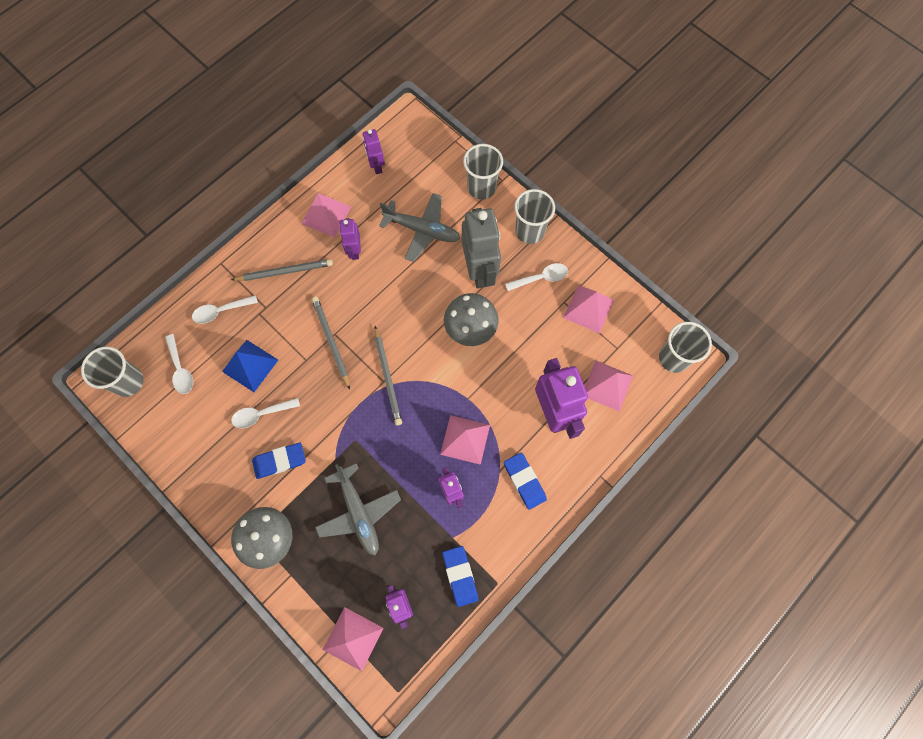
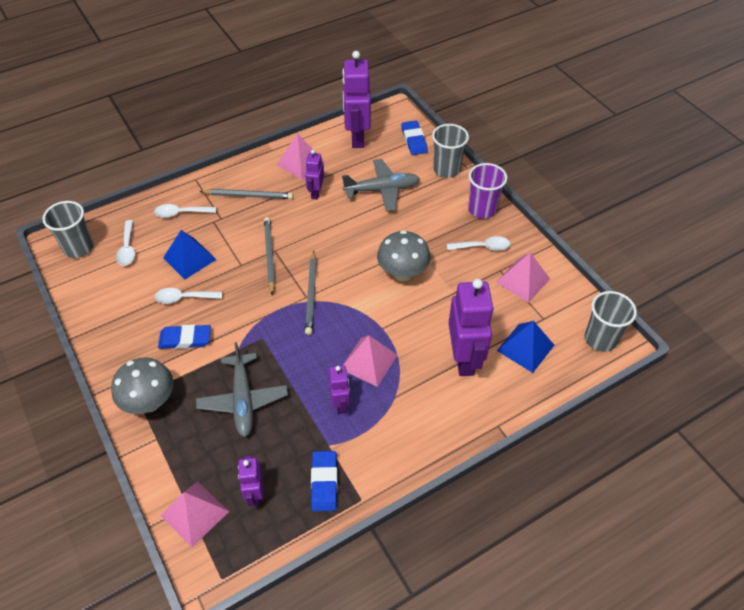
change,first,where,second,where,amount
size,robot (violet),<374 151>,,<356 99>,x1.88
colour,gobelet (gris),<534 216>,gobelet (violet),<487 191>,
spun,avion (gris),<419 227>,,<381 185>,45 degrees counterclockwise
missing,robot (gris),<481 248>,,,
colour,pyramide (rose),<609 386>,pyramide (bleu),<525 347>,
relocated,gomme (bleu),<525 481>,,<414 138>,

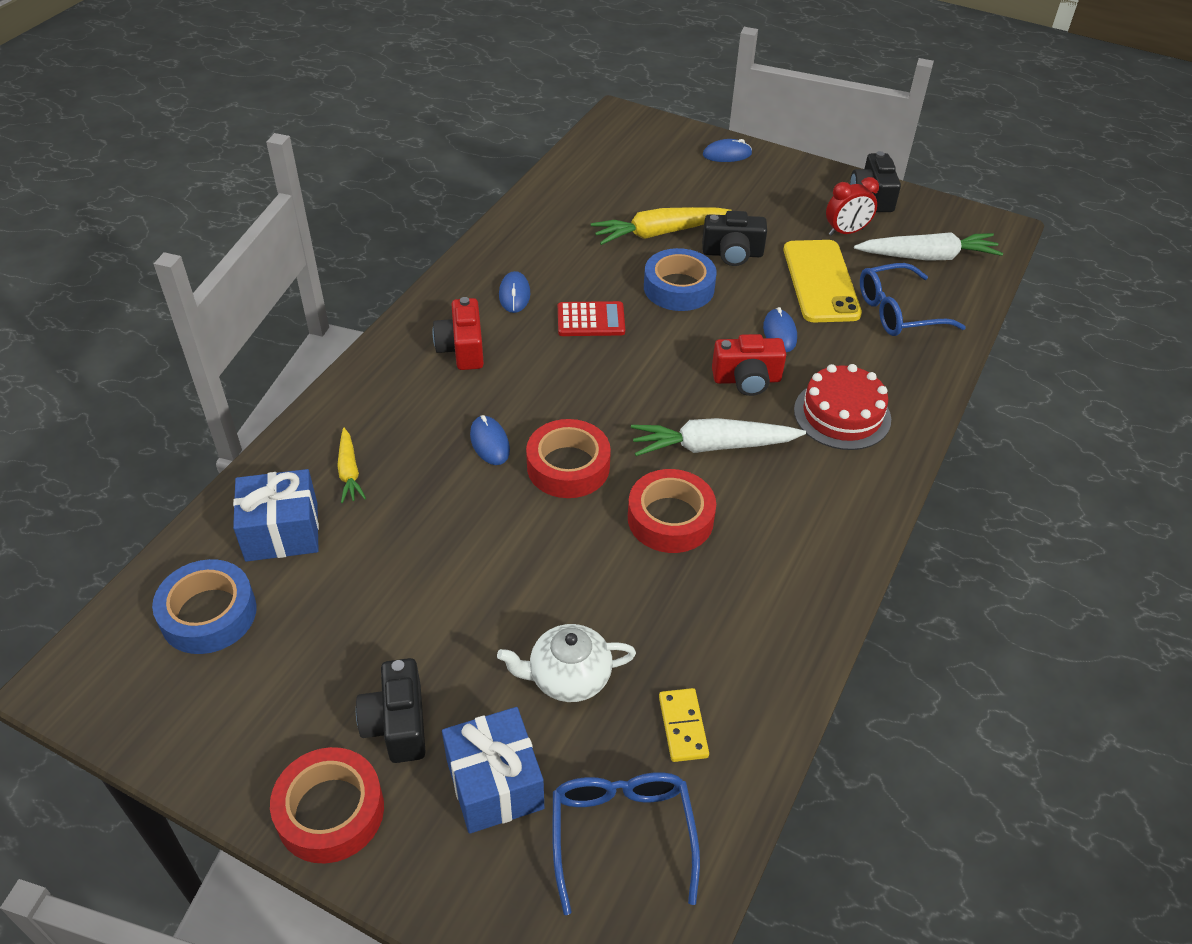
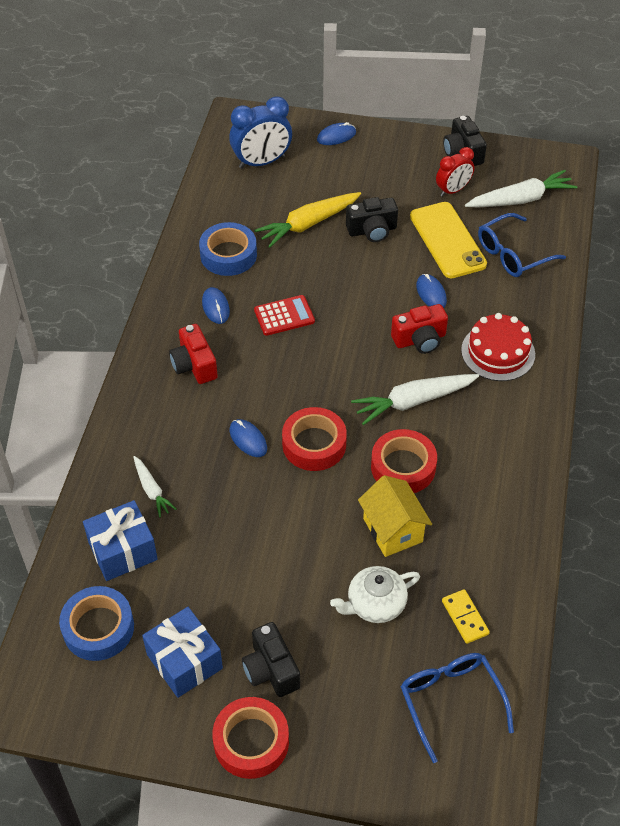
change,first,where,second,where,amount
relocated,ruban adhésif (bleu),<680 279>,,<228 249>,
colour,carotte (jaune),<351 465>,carotte (blanc),<154 486>,
relocated,cadeau (bleu),<493 770>,,<182 652>,
appeared,,,réveil (bleu),<260 132>,
appeared,,,maison (jaune),<395 516>,

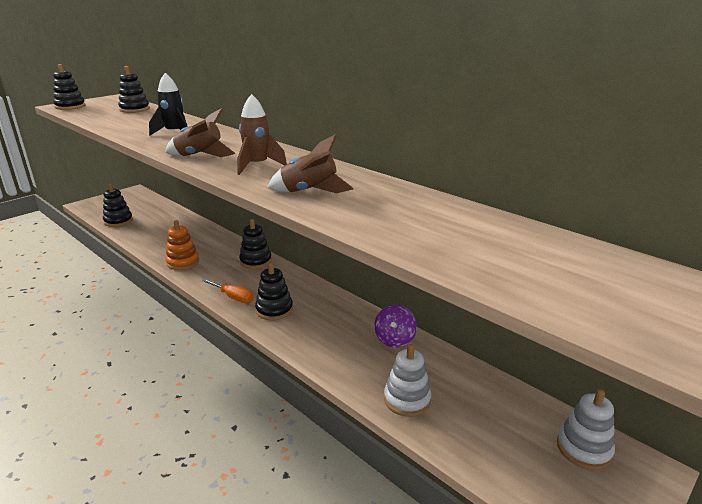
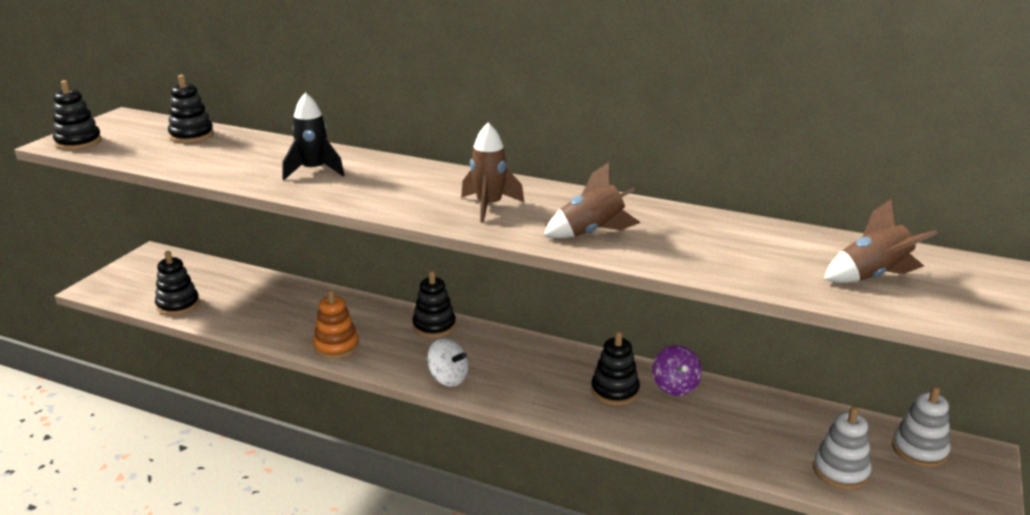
change,first,where,second,where,amount
relocated,fusée (marron),<200 132>,,<881 241>,
relocated,jouet à empiler (noir),<274 291>,,<615 368>,
exchanged,tournevis (orange),<228 291>,toupie (blanc),<448 362>,
relocated,jouet à empiler (blanc),<408 380>,,<842 448>,

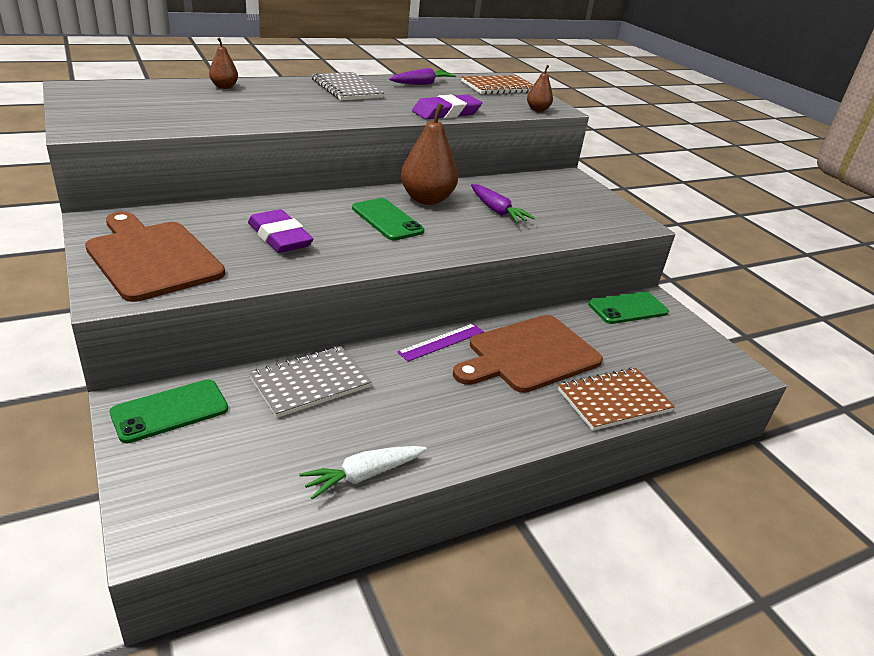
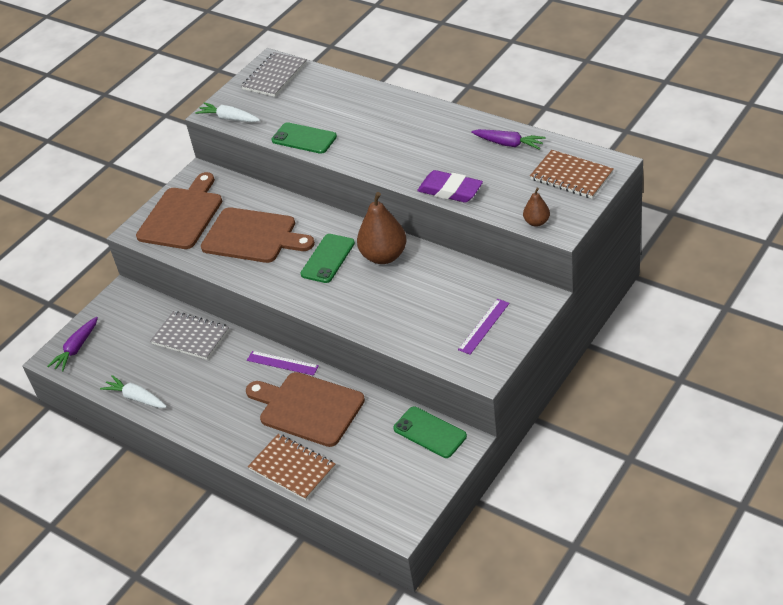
change,first,where,second,where,amount
missing,poire (marron),<223 63>,,,
relocated,carnet (gris),<348 86>,,<274 74>,
relocated,carotte (violet),<503 203>,,<72 344>,
exchanged,gomme (violet),<280 231>,planche à découper (marron),<258 235>,
relocated,téléphone (vert),<169 411>,,<304 138>,
appeared,,,carotte (blanc),<227 112>,
appeared,,,règle (violet),<483 327>,

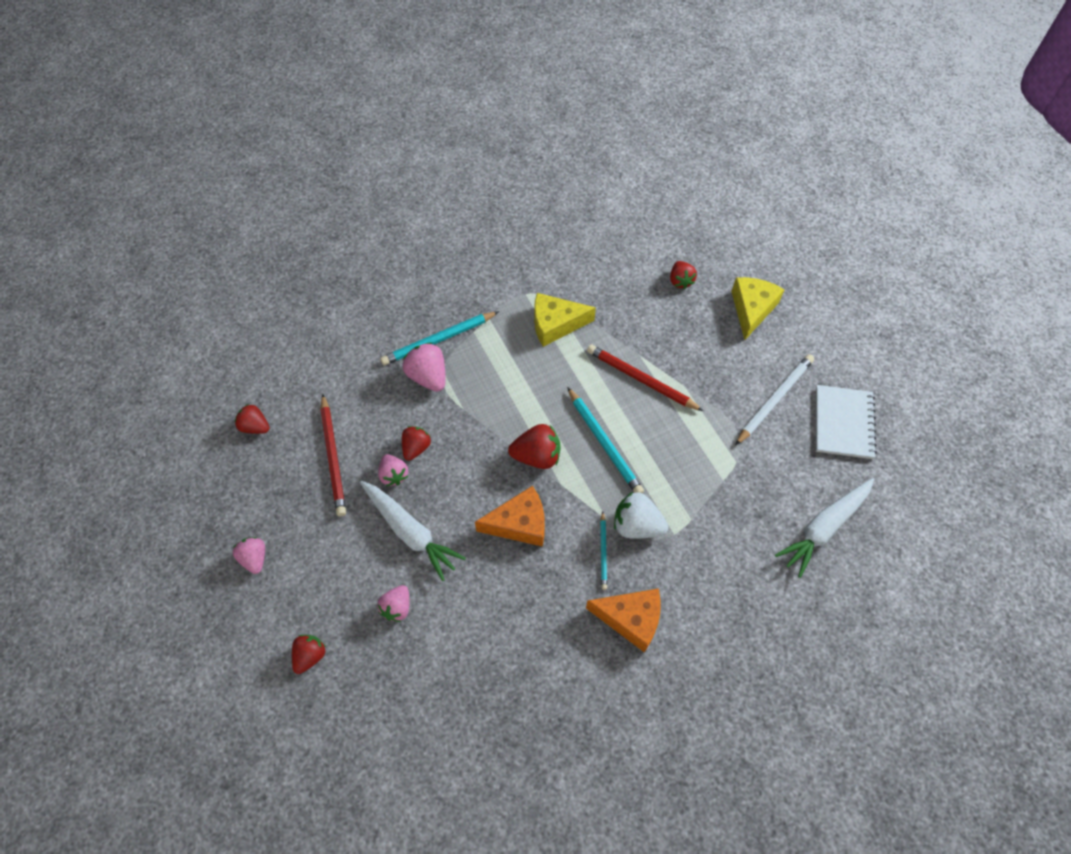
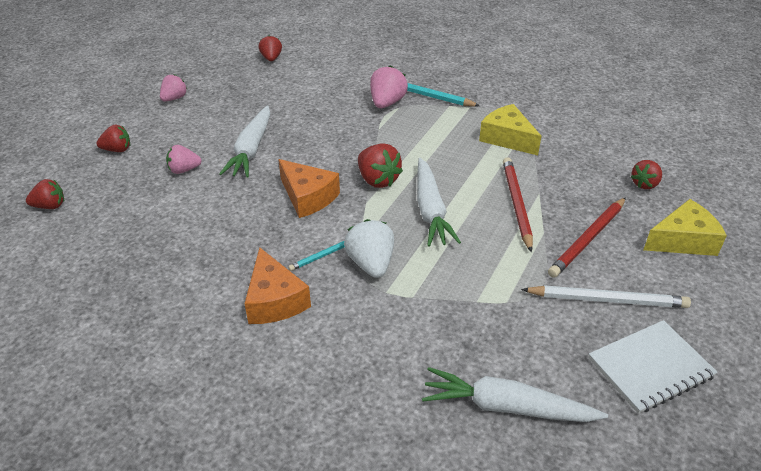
change,first,where,second,where,amount
exchanged,crayon (turquoise),<605 440>,carotte (blanc),<439 202>,
relocated,crayon (rouge),<333 455>,,<587 237>,
relocated,fraise (rouge),<416 443>,,<45 194>,
missing,fraise (rose),<393 470>,,,

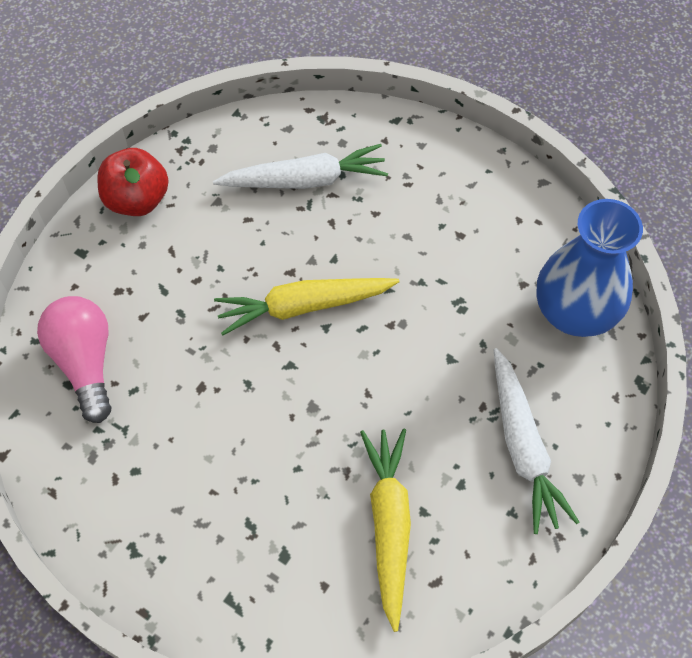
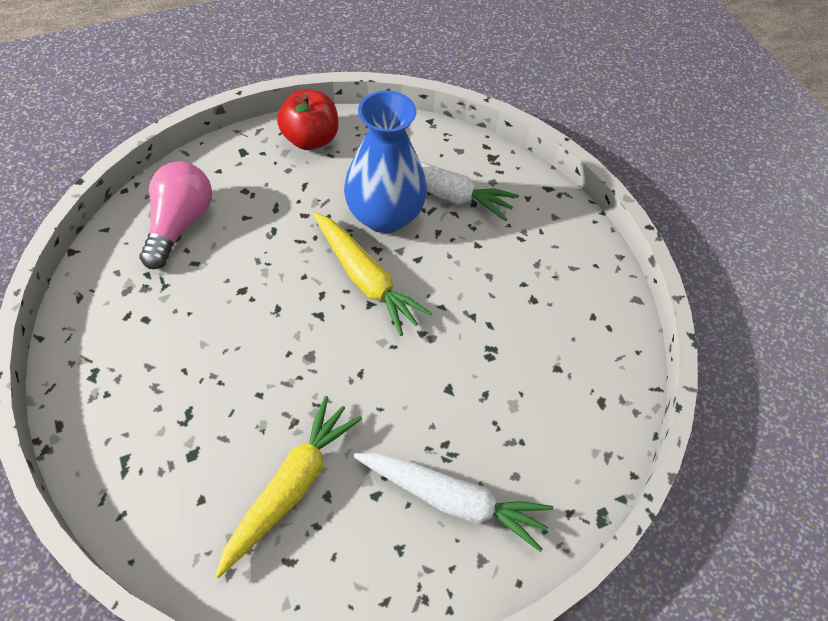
change,first,where,second,where,amount
relocated,vase (bleu),<590 268>,,<385 162>,
spun,carotte (jaune),<306 307>,,<372 274>,150 degrees counterclockwise
spun,carotte (blanc),<536 441>,,<453 502>,90 degrees counterclockwise

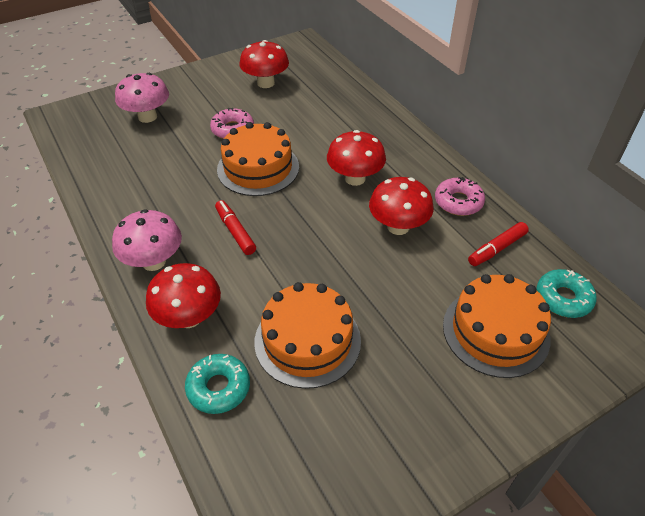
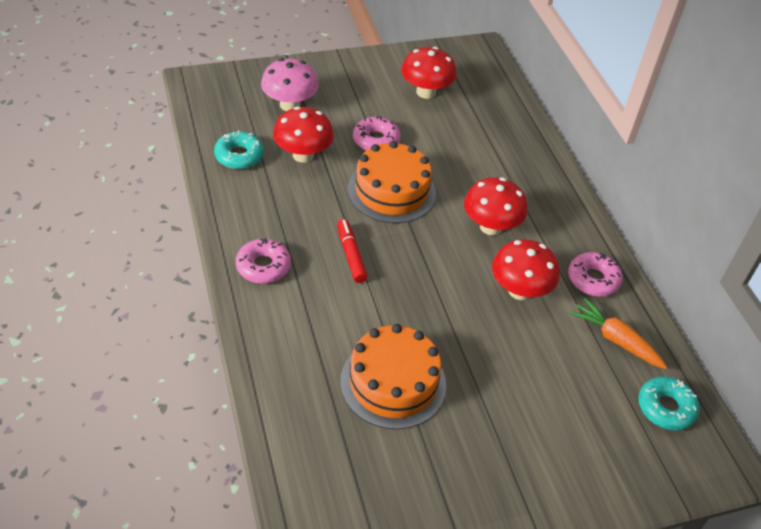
change,first,where,second,where,amount
exchanged,champignon (rose),<147 240>,beignet (rose),<263 261>,
exchanged,feutre (rouge),<498 244>,carotte (orange),<618 333>,
relocated,champignon (rouge),<183 295>,,<303 135>,
missing,gâteau (orange),<497 326>,,,
relocated,beignet (turquoise),<217 384>,,<239 149>,

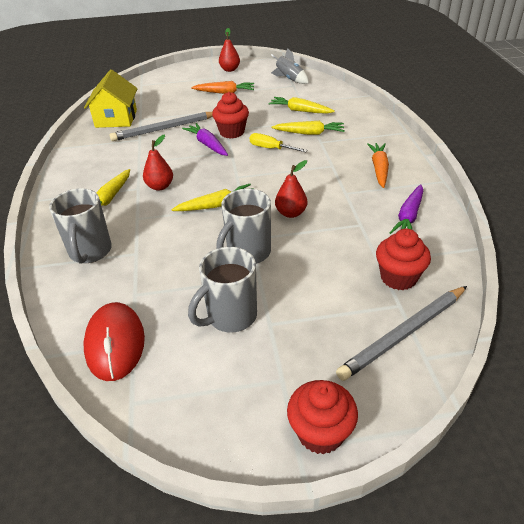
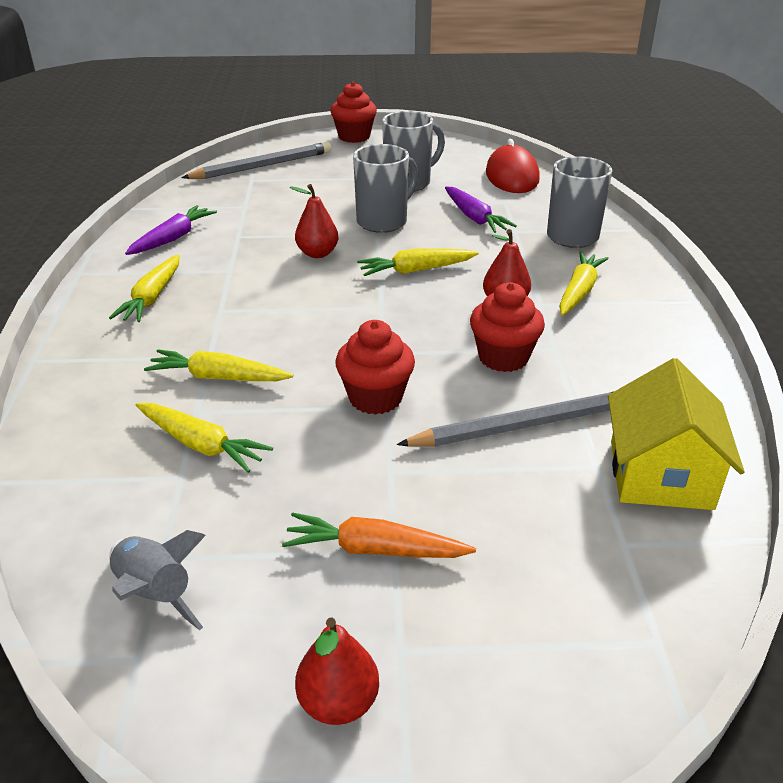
change,first,where,second,where,amount
relocated,carotte (violet),<205 139>,,<481 210>,
missing,tournevis (jaune),<278 142>,,,
colour,carotte (orange),<378 165>,carotte (jaune),<144 288>,
relocated,muffin (rouge),<403 259>,,<507 327>,

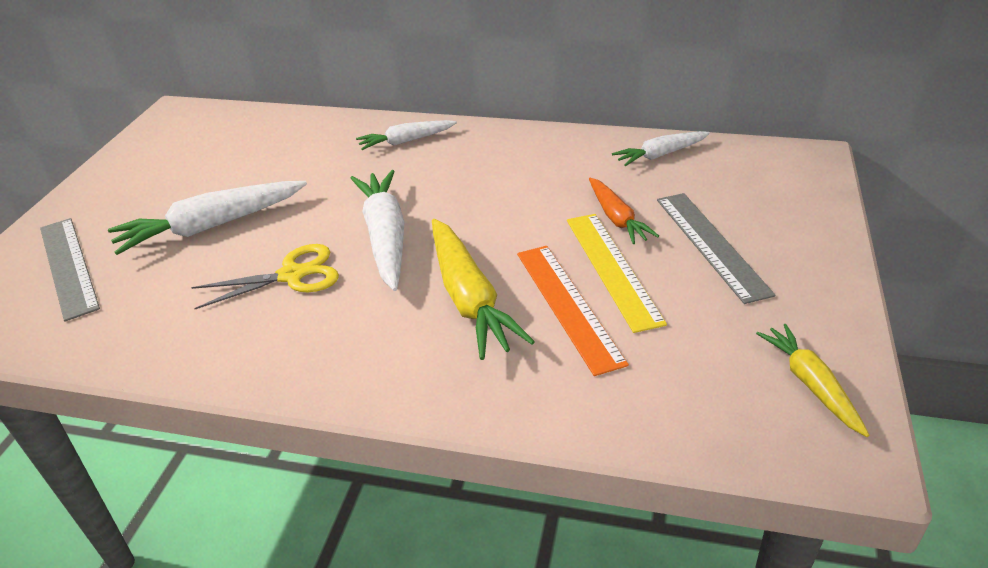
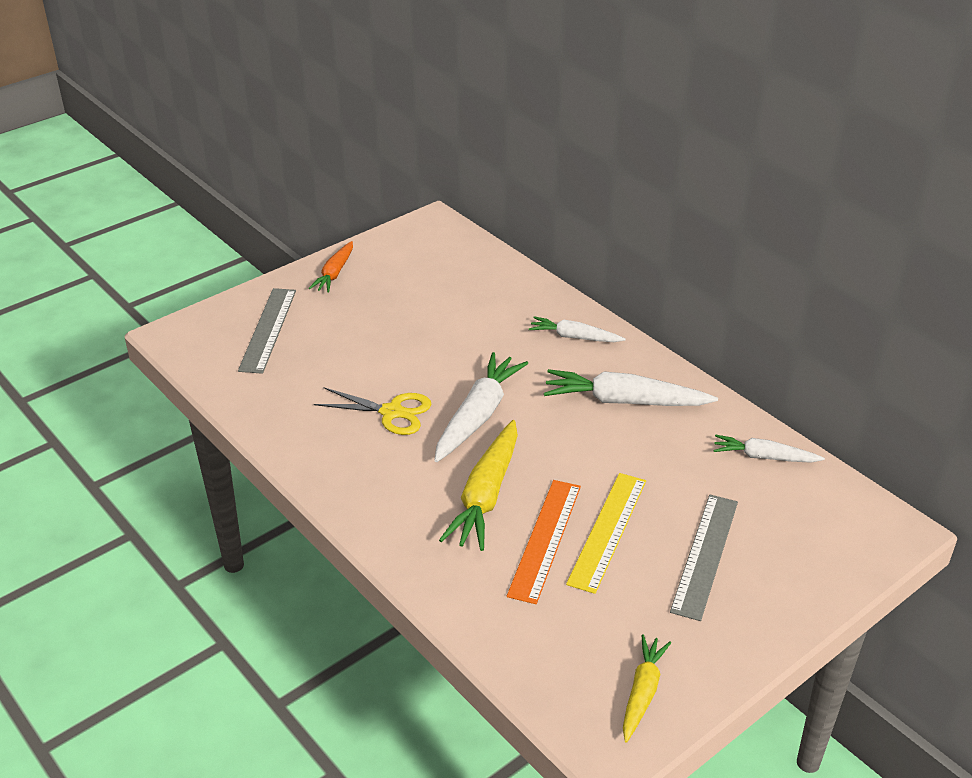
change,first,where,second,where,amount
relocated,carotte (orange),<624 211>,,<331 267>,
relocated,carotte (blanc),<207 218>,,<631 387>,

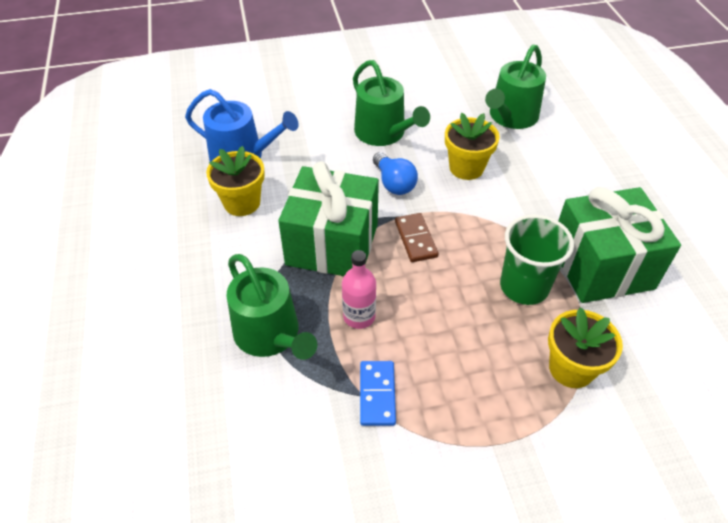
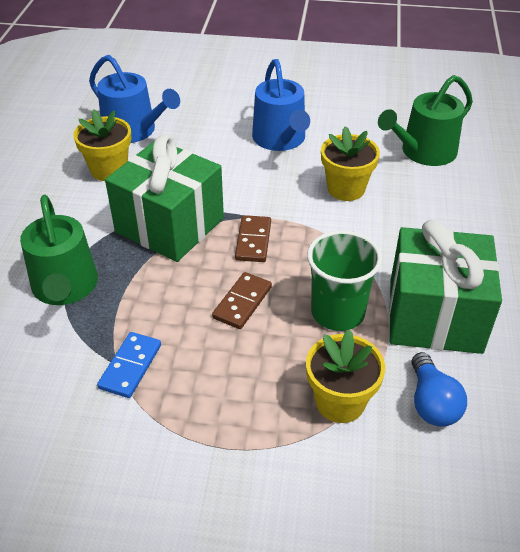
change,first,where,second,where,amount
colour,arrosoir (vert),<391 103>,arrosoir (bleu),<281 105>,
relocated,ampoule (bleu),<395 173>,,<439 389>,
missing,bouteille (rose),<359 289>,,,
appeared,,,domino (marron),<242 300>,

